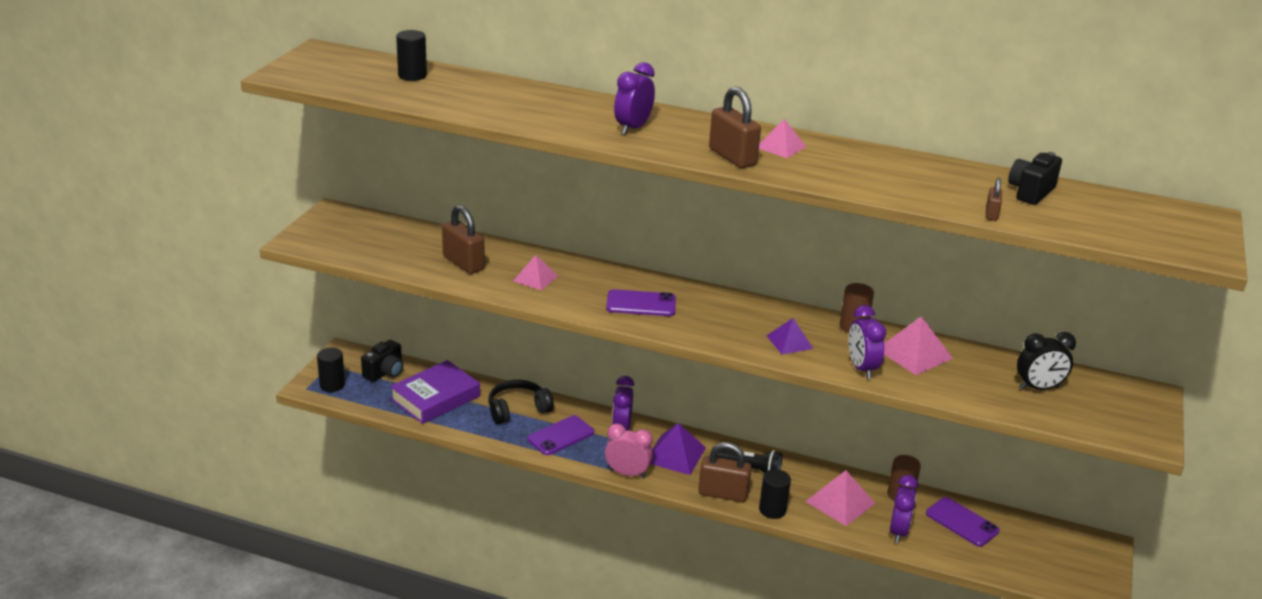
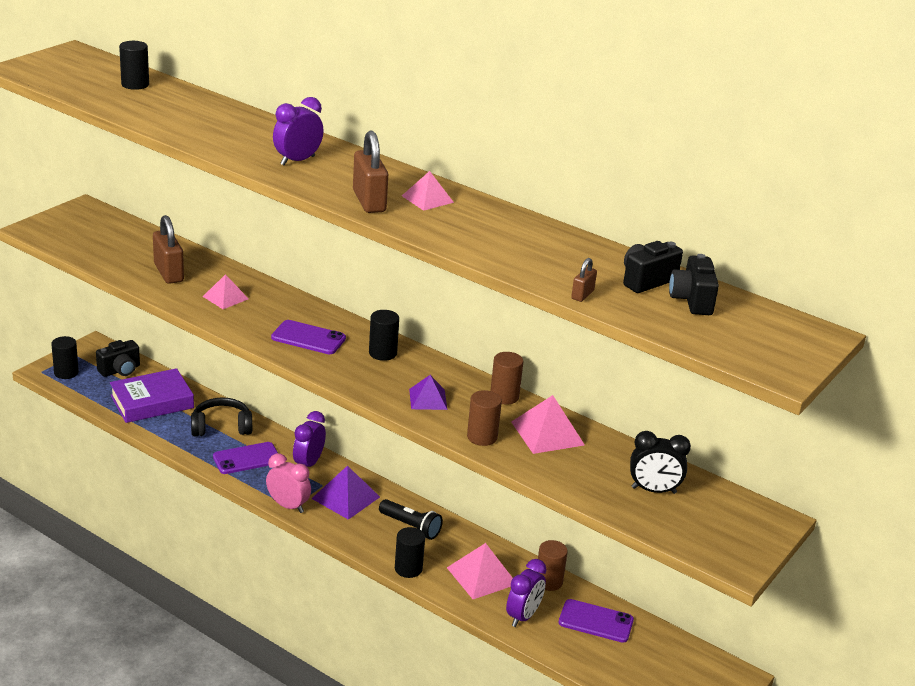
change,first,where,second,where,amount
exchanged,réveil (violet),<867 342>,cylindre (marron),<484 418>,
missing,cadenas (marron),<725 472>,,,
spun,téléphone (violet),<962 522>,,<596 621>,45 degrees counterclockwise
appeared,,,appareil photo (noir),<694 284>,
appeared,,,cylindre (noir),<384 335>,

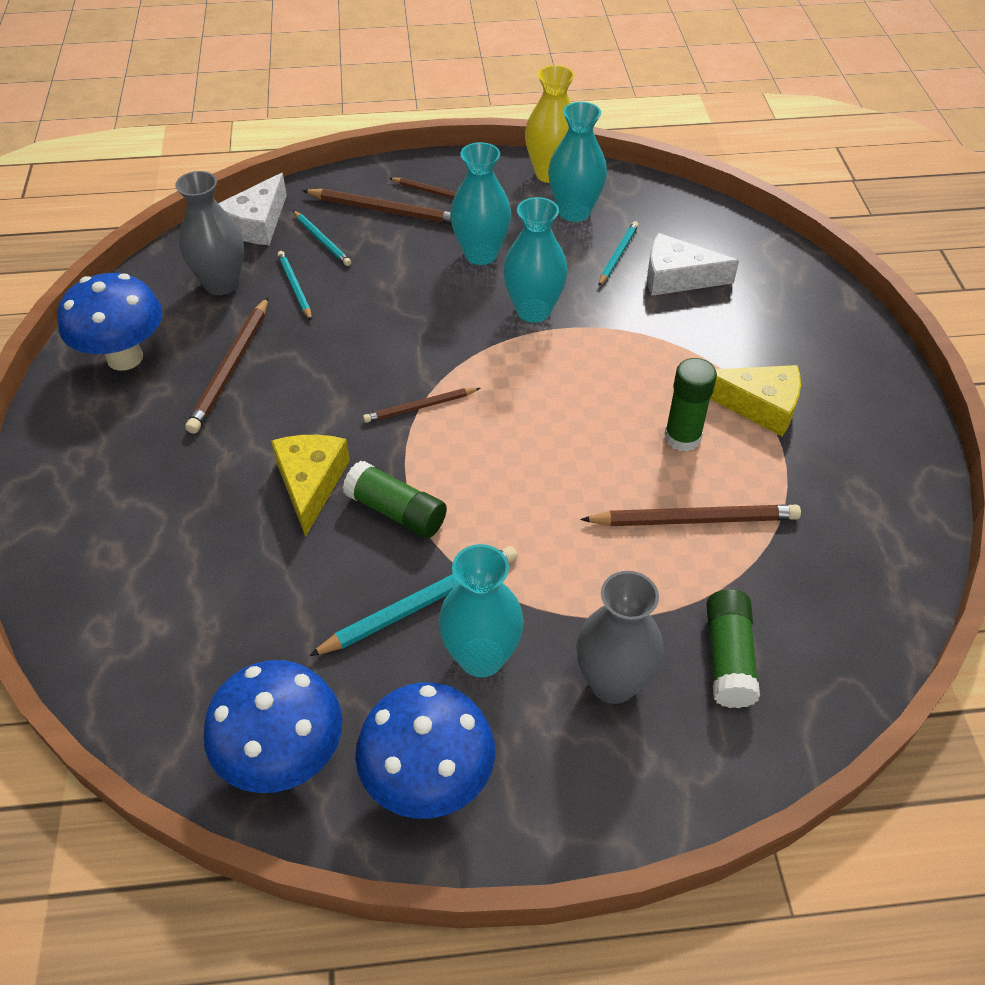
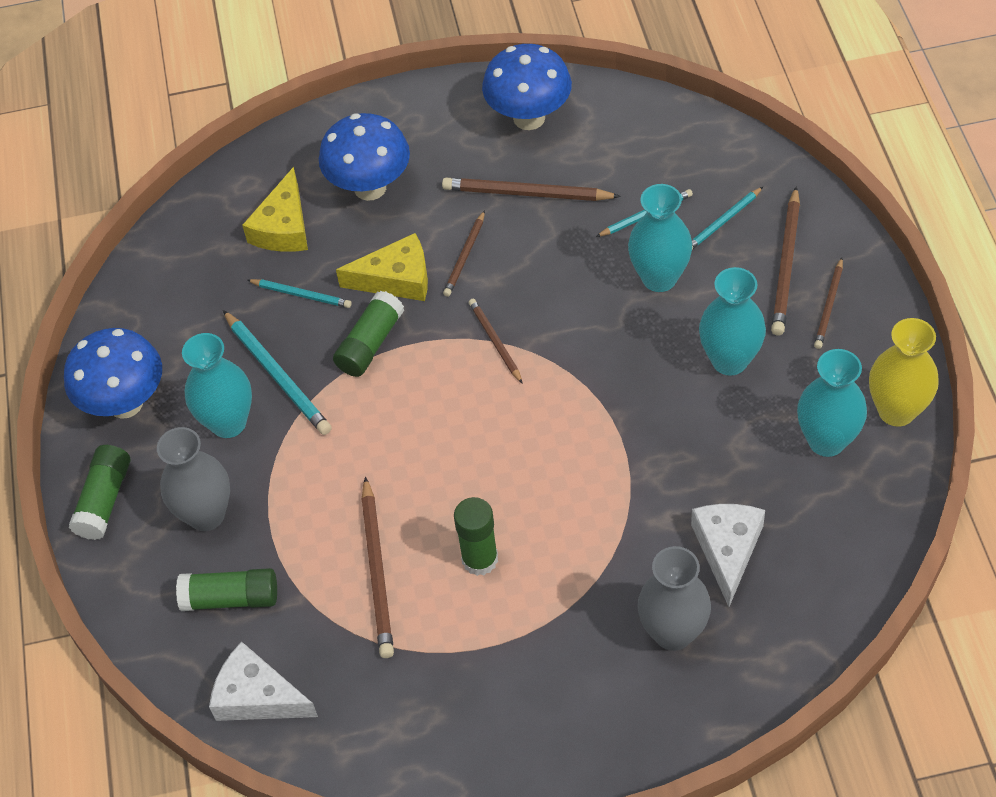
change,first,where,second,where,amount
relocated,vase (gris),<209 233>,,<674 598>,
relocated,fromage (blanc),<252 209>,,<263 681>,
relocated,vase (turquoise),<535 260>,,<660 238>,
relocated,crayon (turquoise),<618 253>,,<300 293>,
relocated,fromage (jaune),<755 400>,,<275 209>,
relocated,champignon (bleu),<273 726>,,<364 157>,
appeared,,,crayon (marron),<464 253>,
appeared,,,bâton de colle (vert),<99 492>,

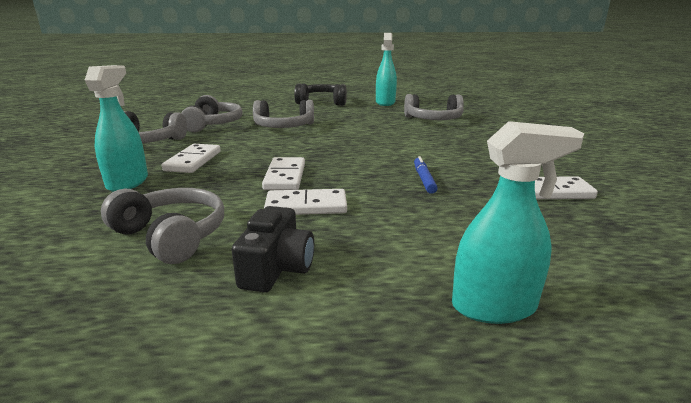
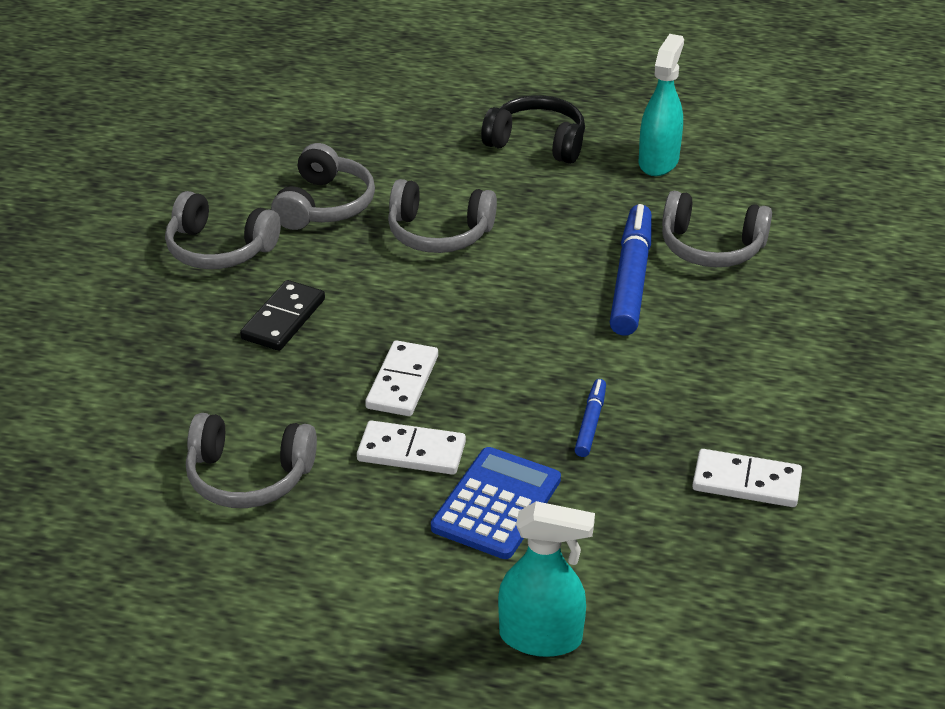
change,first,where,second,where,amount
missing,vaporisateur (turquoise),<116 128>,,,
colour,domino (blanc),<191 158>,domino (noir),<282 315>,
spun,casque audio (gris),<162 226>,,<251 460>,135 degrees clockwise
missing,appareil photo (noir),<273 249>,,,
appeared,,,feutre (bleu),<631 270>,
appeared,,,calculatrice (bleu),<496 503>,

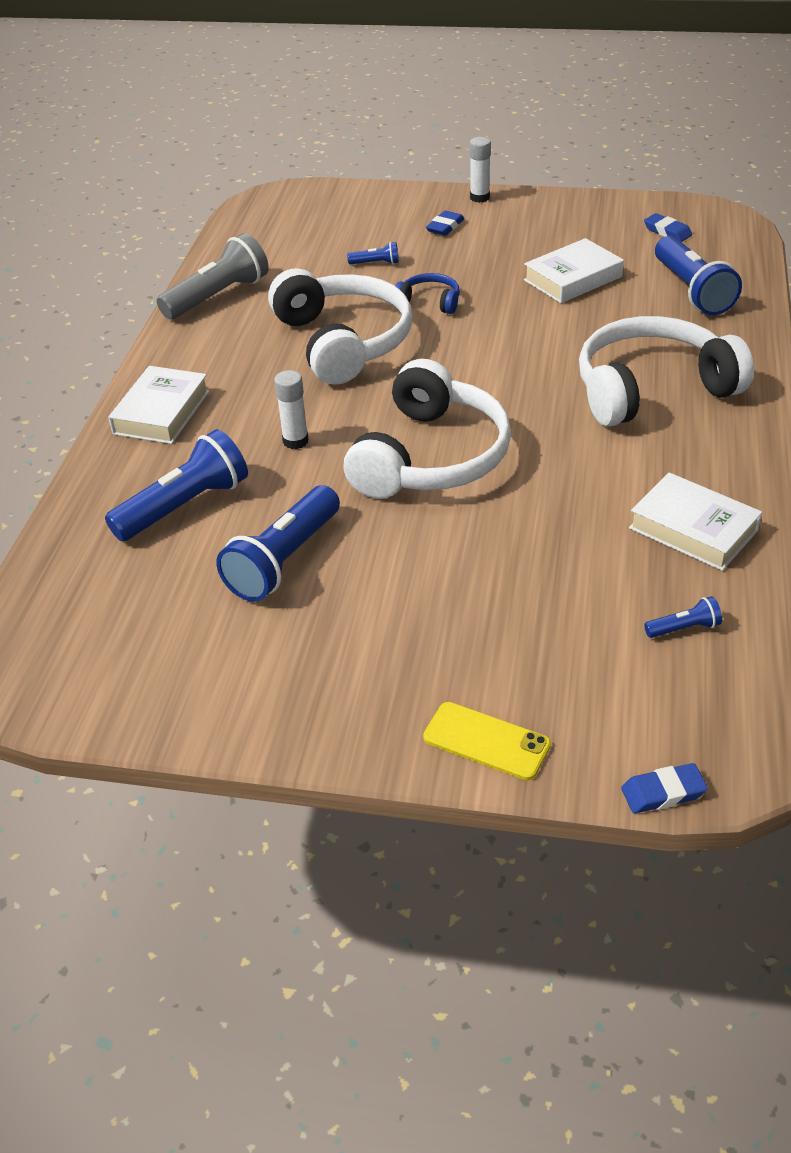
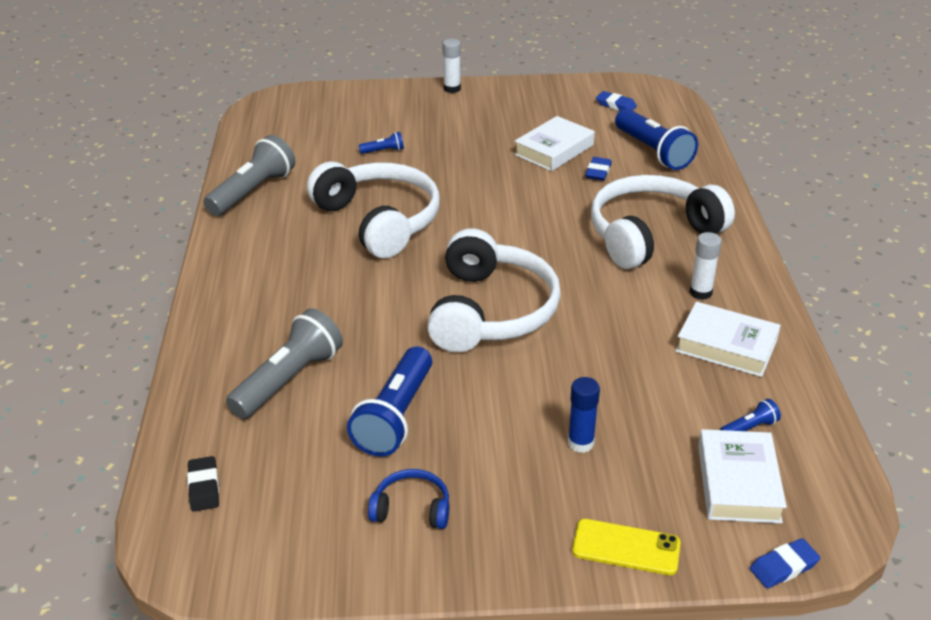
change,first,where,second,where,amount
relocated,gomme (bleu),<445 223>,,<598 169>,
relocated,casque audio (bleu),<428 293>,,<408 499>,
relocated,livre (blanc),<159 405>,,<742 476>,
relocated,bâton de colle (blanc),<291 409>,,<706 266>,
colour,lampe de poche (bleu),<176 485>,lampe de poche (gris),<284 363>,
appeared,,,bâton de colle (bleu),<584 415>,
appeared,,,gomme (noir),<203 484>,

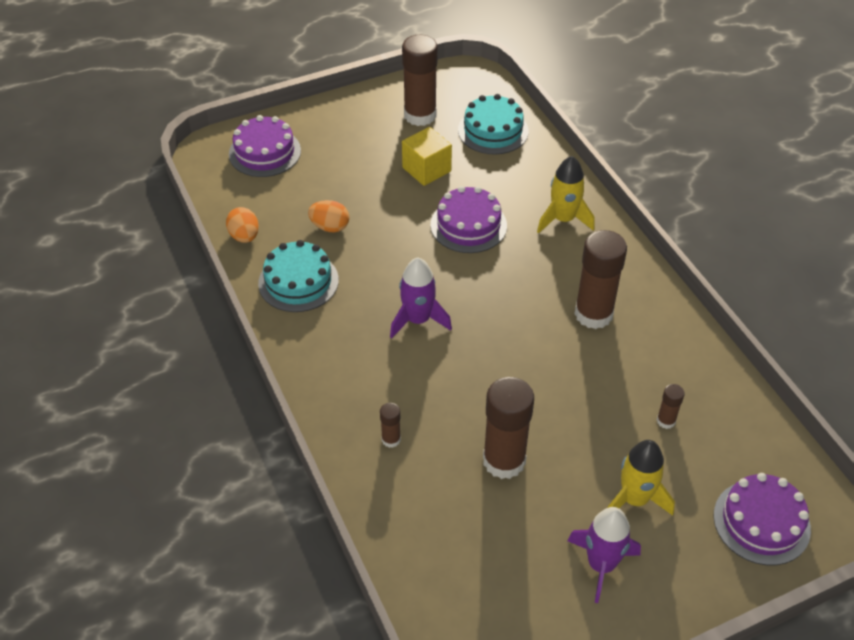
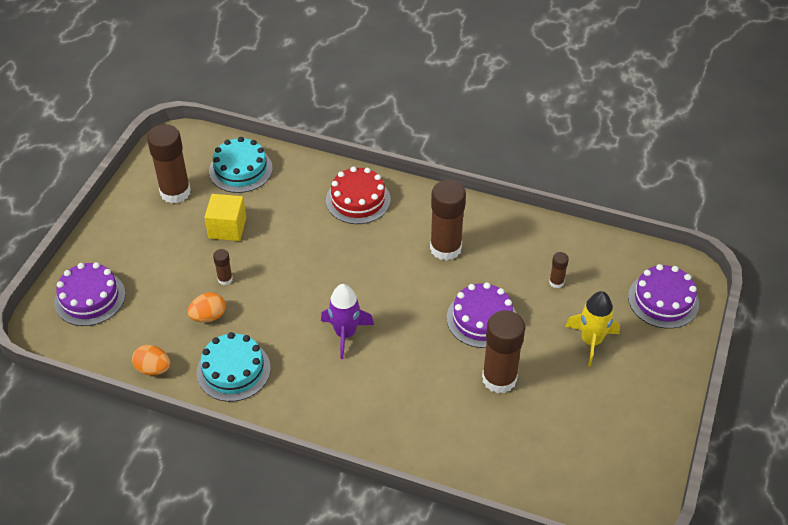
change,first,where,second,where,amount
exchanged,fusée (jaune),<566 194>,gâteau (rouge),<358 195>,
relocated,gâteau (violet),<469 219>,,<481 315>,
relocated,bâton de colle (marron),<390 425>,,<223 267>,
missing,fusée (violet),<604 555>,,,

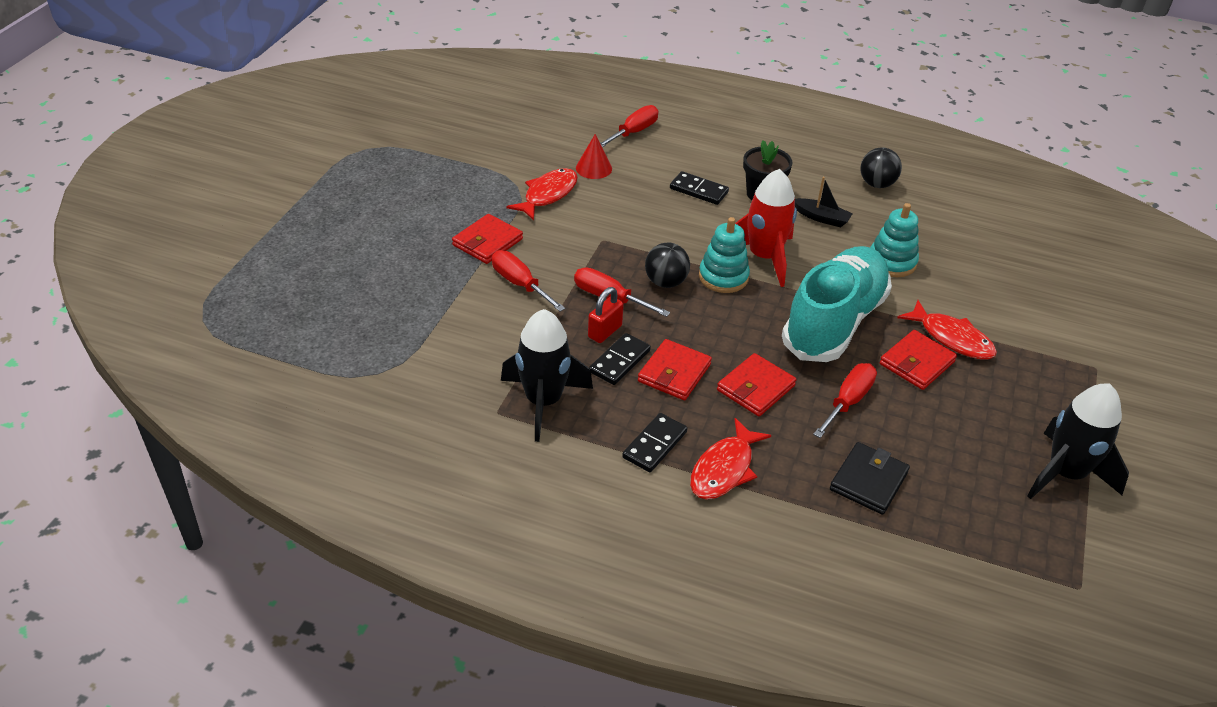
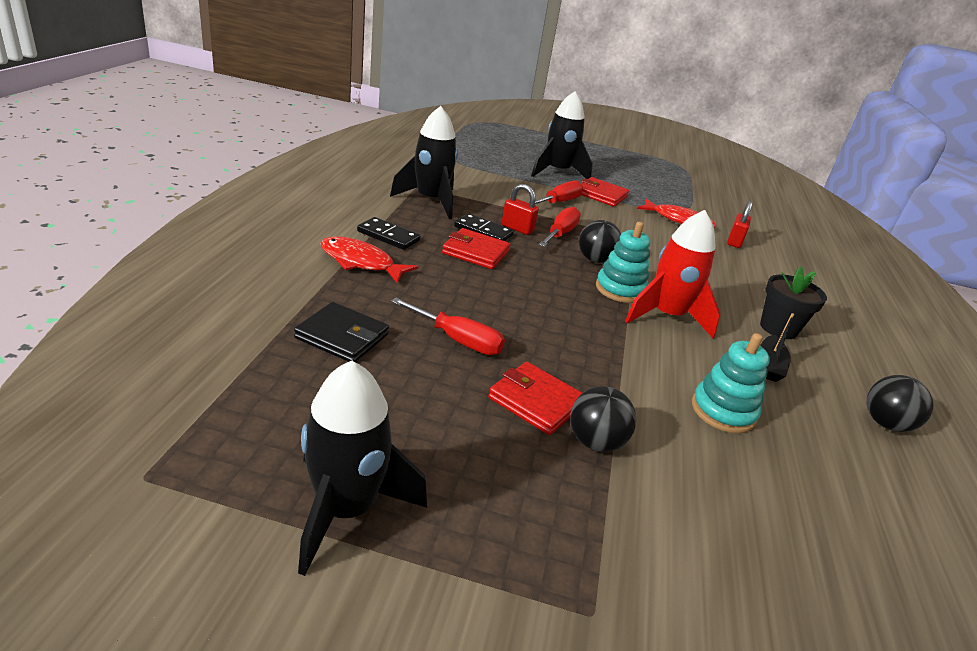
change,first,where,second,where,amount
missing,tournevis (rouge),<629 126>,,,
exchanged,cône (rouge),<594 156>,cadenas (rouge),<739 224>,
missing,domino (noir),<699 188>,,,
missing,chaussure (turquoise),<837 304>,,,
exchanged,poisson (rouge),<947 329>,balle (noir),<603 419>,
missing,portefeuille (rouge),<757 384>,,,
appeared,,,fusée (noir),<562 135>,

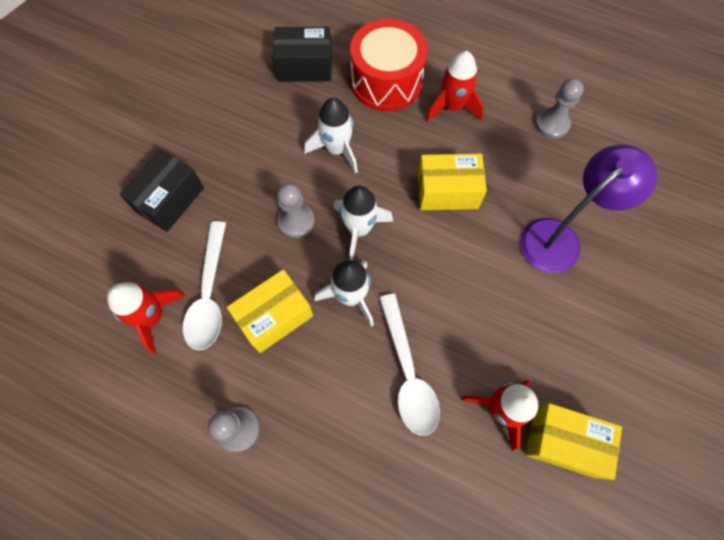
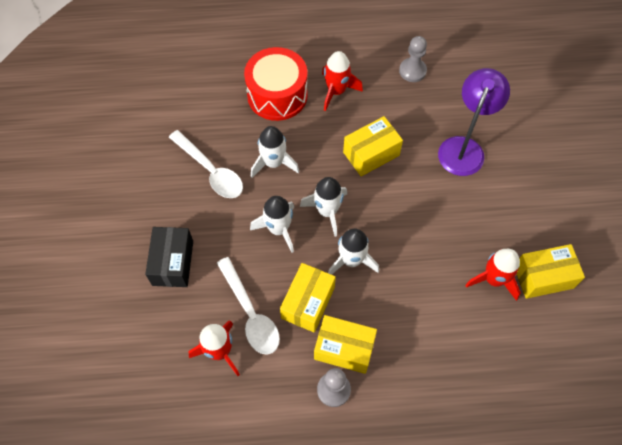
change,first,where,second,where,amount
missing,boîte (noir),<302 54>,,,
exchanged,pion (gris),<296 210>,fusée (blanc),<272 224>,
relocated,cuillère (blanc),<409 365>,,<206 164>,
appeared,,,boîte (jaune),<345 344>,

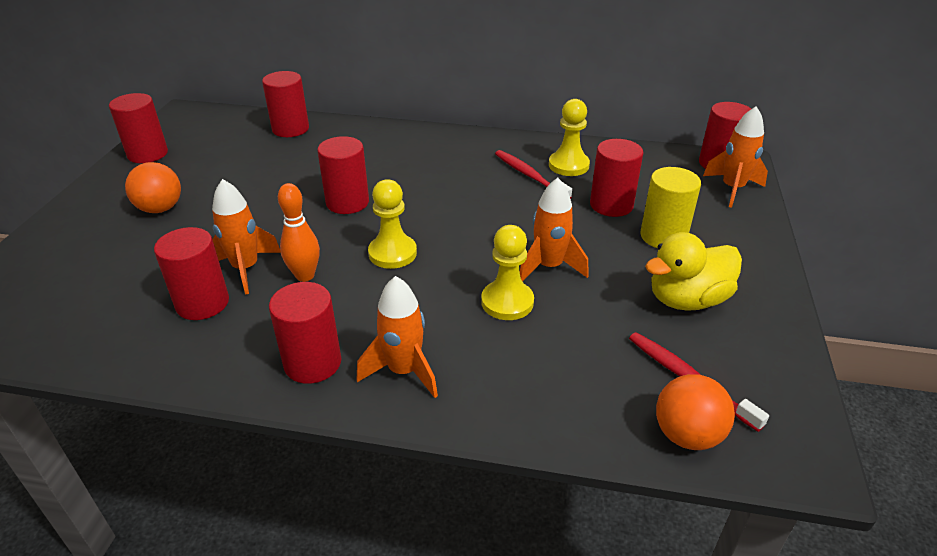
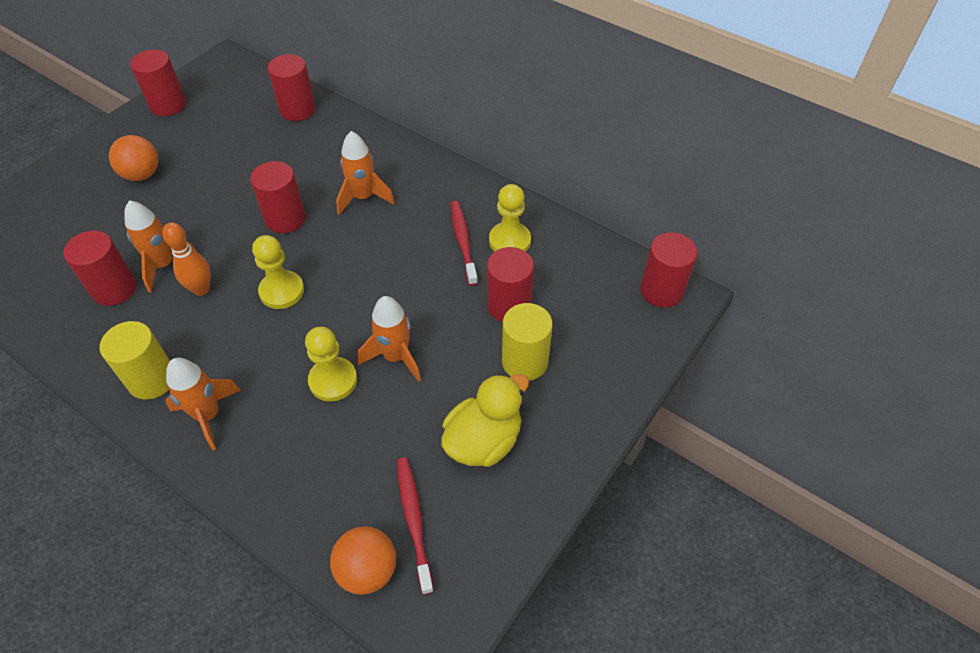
change,first,where,second,where,amount
relocated,fusée (orange),<735 157>,,<365 173>,
spun,canard (jaune),<693 271>,,<485 420>,135 degrees clockwise
colour,cylindre (rouge),<305 333>,cylindre (jaune),<135 360>,

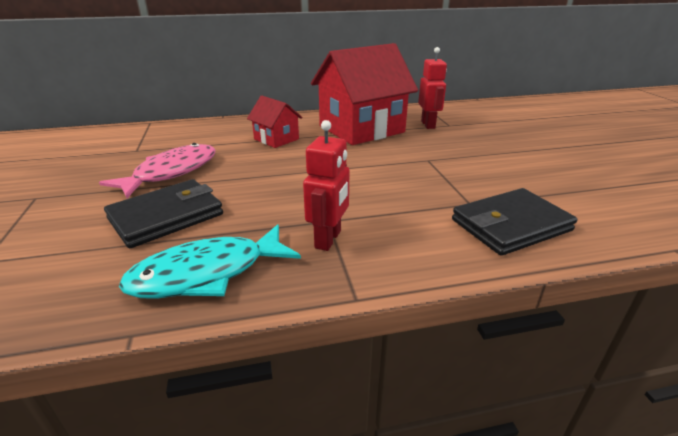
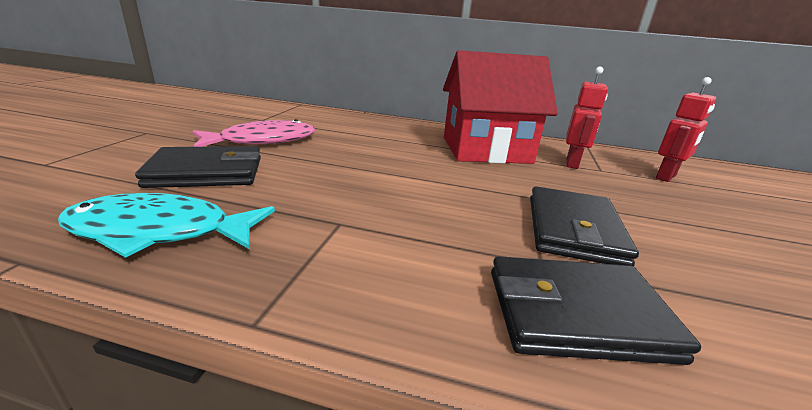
change,first,where,second,where,amount
missing,maison (rouge),<275 122>,,,
relocated,robot (rouge),<326 185>,,<686 129>,
appeared,,,portefeuille (noir),<584 226>,

